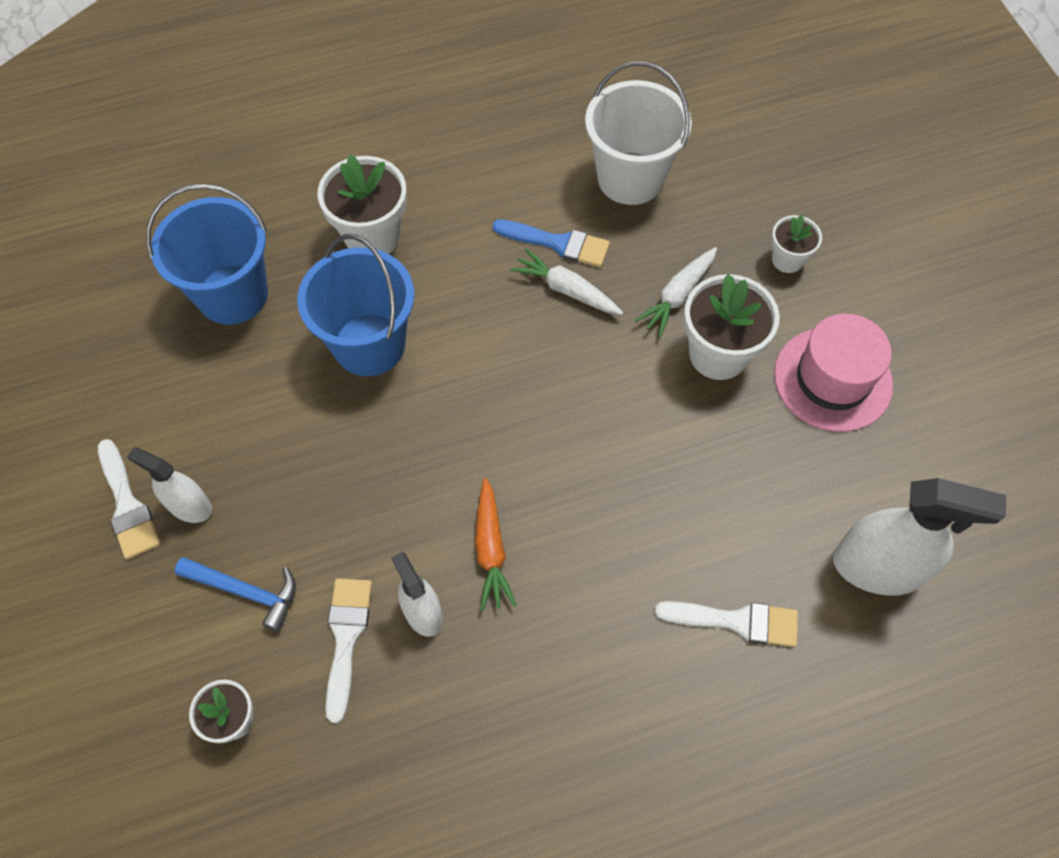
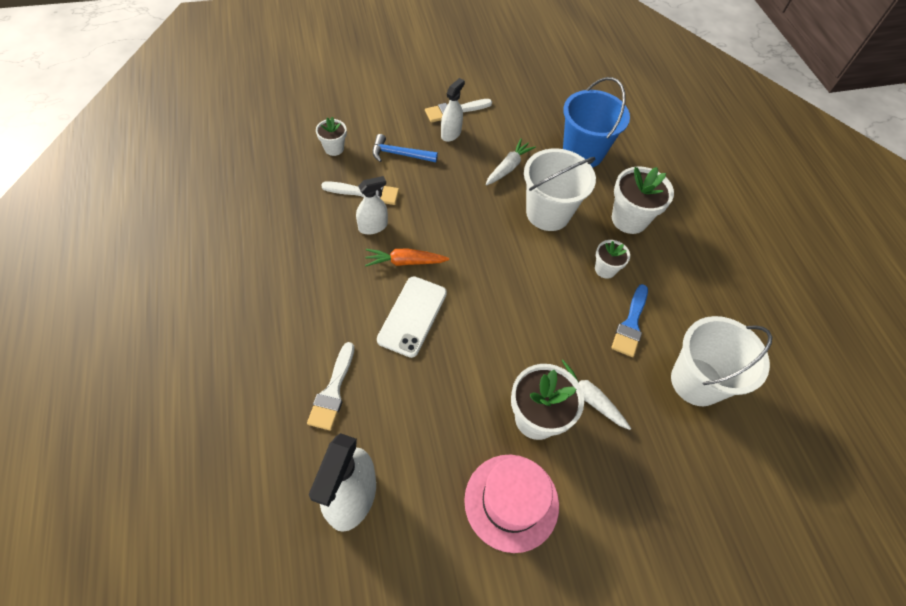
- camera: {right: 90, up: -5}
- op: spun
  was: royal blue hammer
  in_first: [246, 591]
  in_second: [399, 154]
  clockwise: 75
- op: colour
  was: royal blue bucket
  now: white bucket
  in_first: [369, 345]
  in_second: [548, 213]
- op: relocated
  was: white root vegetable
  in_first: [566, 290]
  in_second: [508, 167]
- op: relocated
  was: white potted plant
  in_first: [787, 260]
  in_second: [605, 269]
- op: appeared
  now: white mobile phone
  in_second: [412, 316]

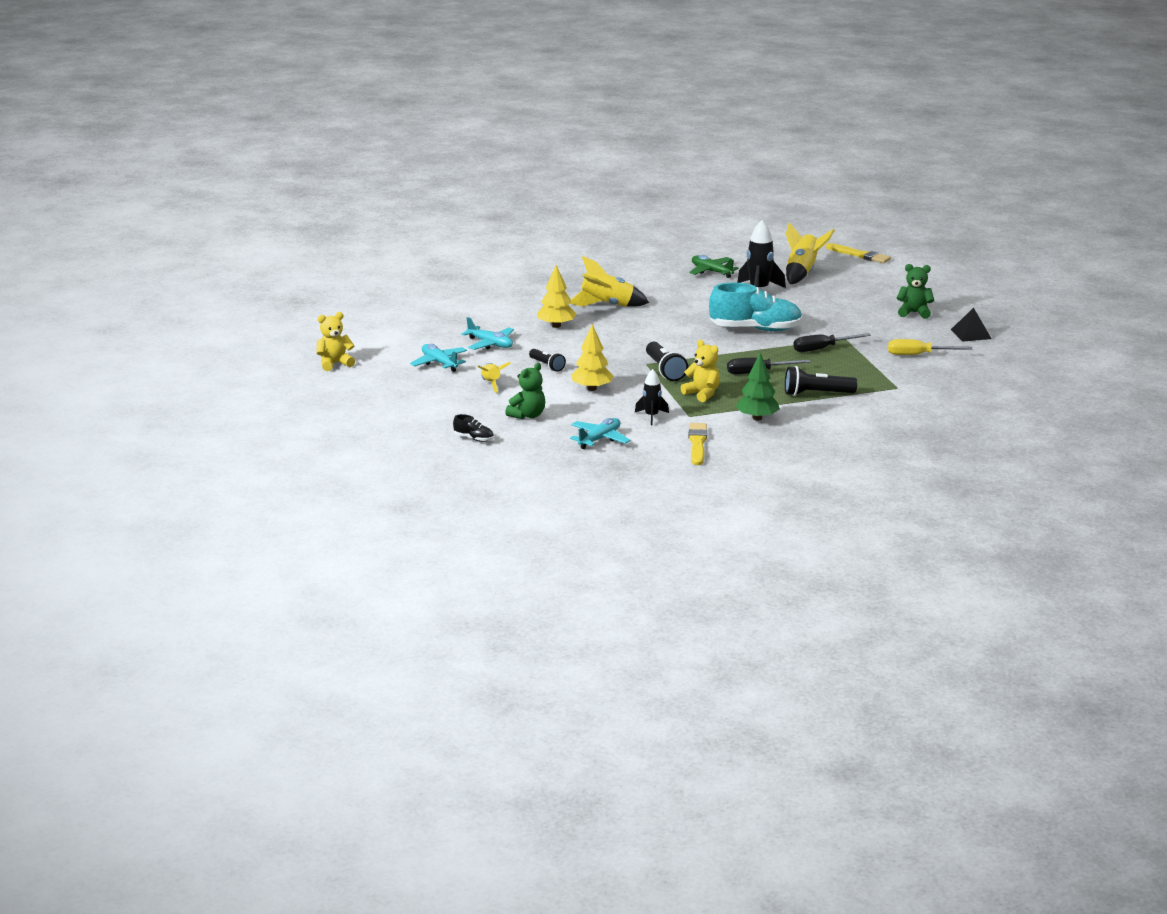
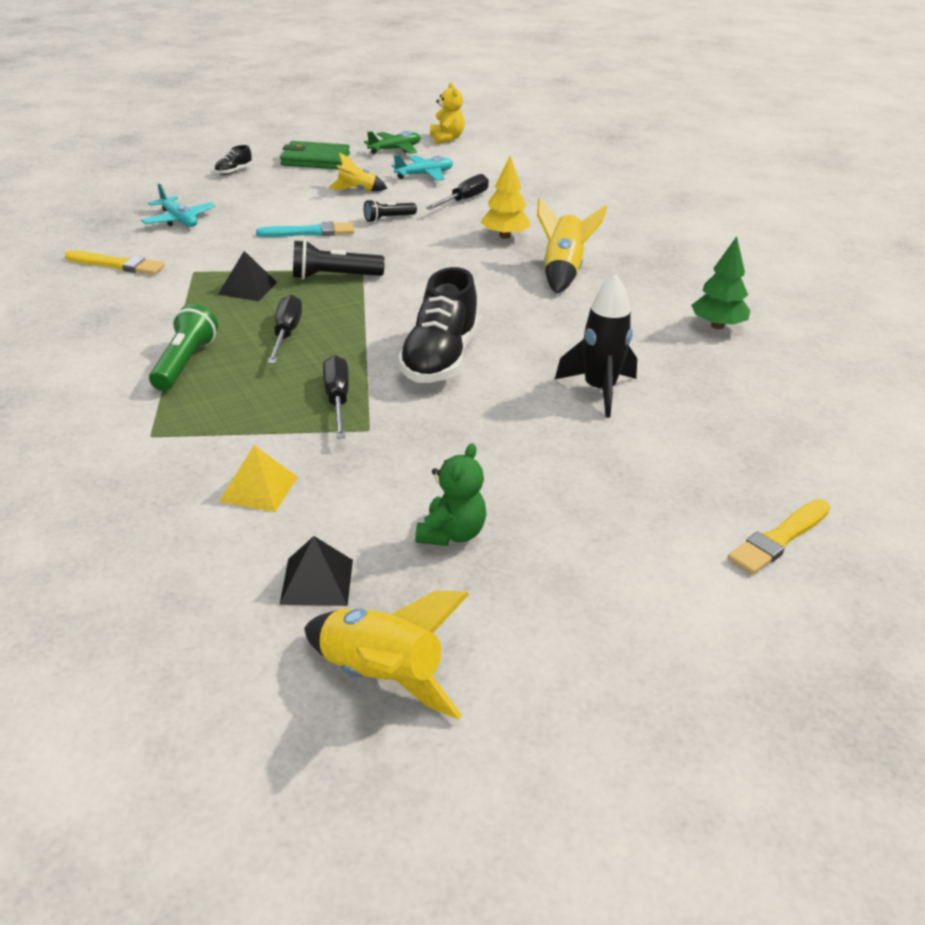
- camera: {right: 100, up: 10}
- op: exchanged
  was: teal plane
  now: ebony flat screwdriver
  in_first: [490, 344]
  in_second: [464, 200]
- op: missing
  was: emerald teddy
  in_first: [527, 415]
- op: exchanged
  was: golden fir tree
  now: teal paintbrush
  in_first: [592, 388]
  in_second: [310, 232]
- op: missing
  was: ebony spaceship
  in_first: [651, 416]
- op: exchanged
  was: golden teddy
  now: ebony pyramid
  in_first: [702, 394]
  in_second: [248, 288]
- op: relocated
  was: emerald plane
  in_first: [711, 272]
  in_second: [395, 149]
- op: colour
  was: teal lace-up shoe
  now: ebony lace-up shoe
  in_first: [755, 329]
  in_second: [439, 359]
- op: relocated
  was: emerald fir tree
  in_first: [757, 418]
  in_second: [717, 326]
- op: colour
  was: ebony flashlight
  now: emerald flashlight
  in_first: [816, 394]
  in_second: [184, 363]
- op: relocated
  was: golden spaceship
  in_first: [802, 273]
  in_second: [381, 677]
- op: exchanged
  was: golden flat screwdriver
  now: golden pyramid
  in_first: [918, 355]
  in_second: [259, 489]
- op: appeared
  now: emerald wallet
  in_second: [315, 159]

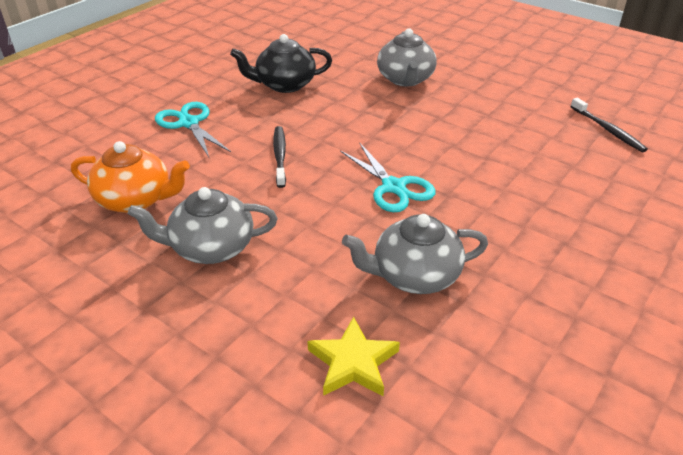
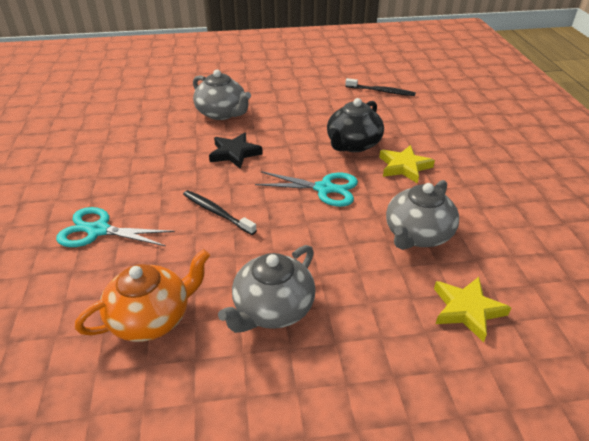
- camera: {right: -45, up: 0}
- op: relocated
  was: ebony china teapot
  in_first: [284, 85]
  in_second: [353, 144]
- op: appeared
  now: ebony star
  in_second: [234, 153]
- op: appeared
  now: golden star
  in_second: [404, 167]

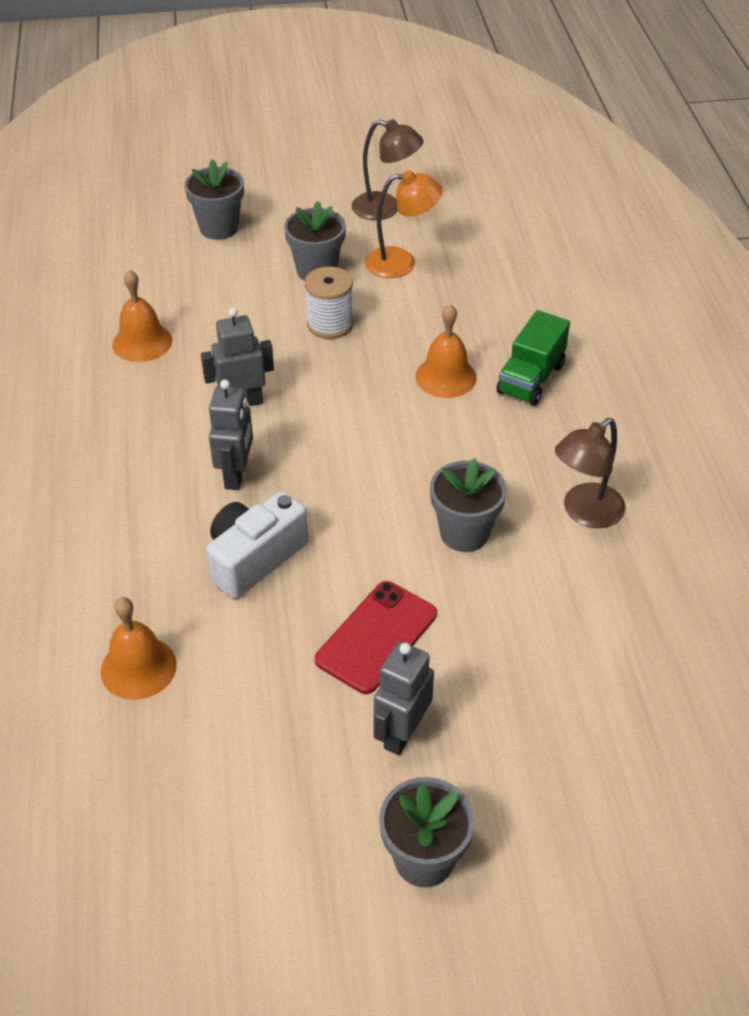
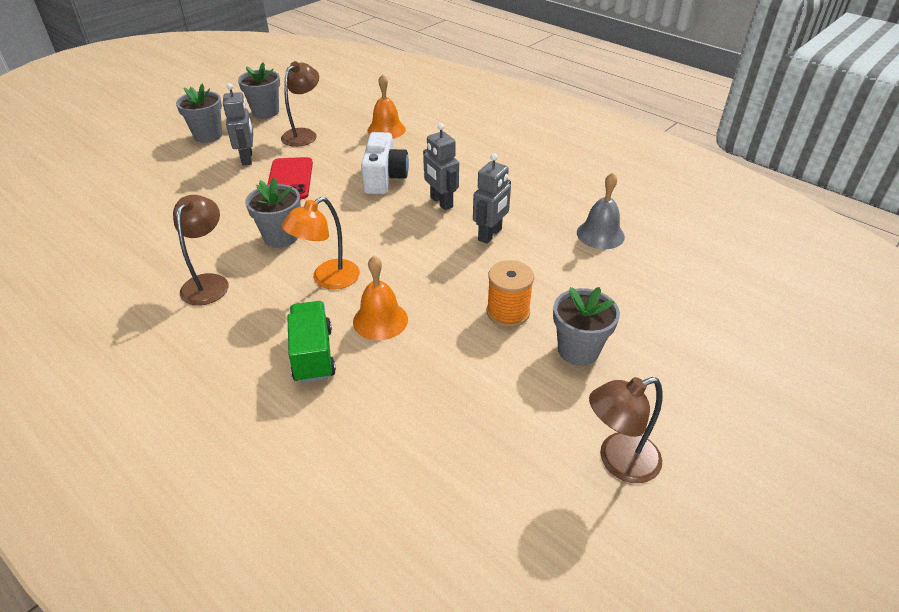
- camera: {right: 140, up: -5}
- op: colour
  was: orange-coloured school bell
  now: gray school bell
  in_first: [142, 342]
  in_second: [600, 234]
- op: relocated
  was: gray potted plant
  in_first: [219, 228]
  in_second: [265, 112]
- op: colour
  was: white spool
  now: orange-coloured spool
  in_first: [330, 324]
  in_second: [508, 312]
- op: relocated
  was: orange-coloured desk lamp
  in_first: [401, 262]
  in_second: [328, 279]
- op: appeared
  now: brown desk lamp
  in_second: [304, 134]

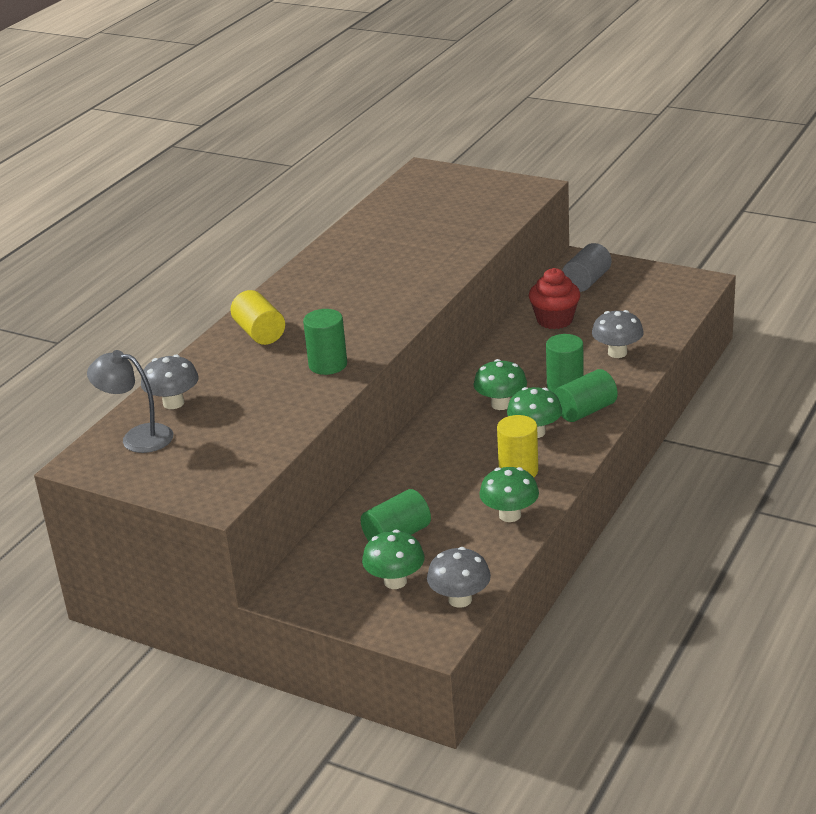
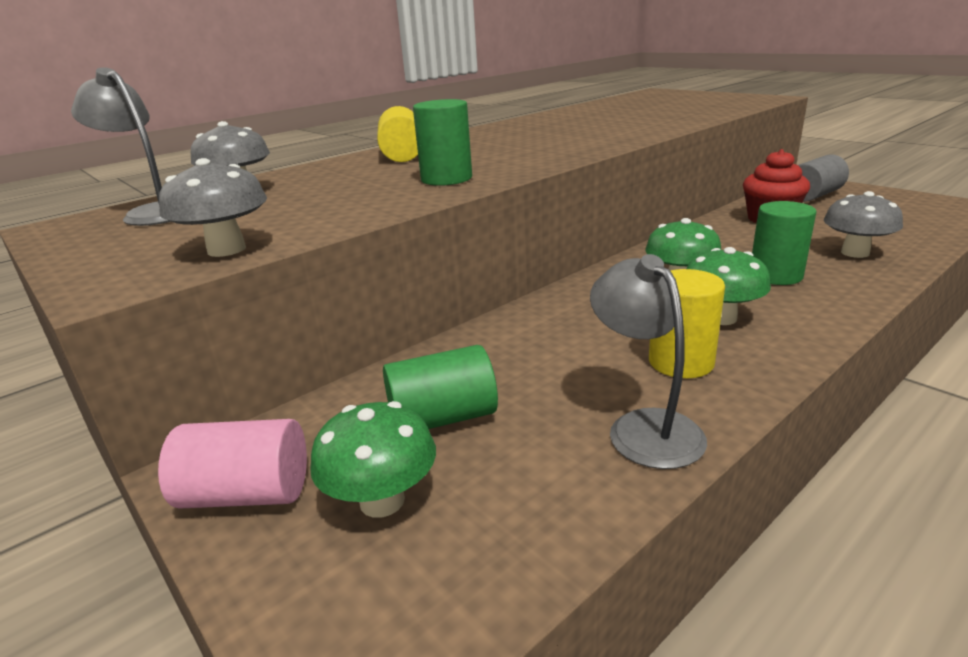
- camera: {right: 20, up: -5}
- op: relocated
  was: gray fungus
  in_first: [460, 599]
  in_second: [227, 249]
- op: exchanged
  was: emerald fungus
  now: gray desk lamp
  in_first: [510, 515]
  in_second: [644, 427]
- op: missing
  was: emerald solid cylinder
  in_first: [585, 411]
- op: appeared
  now: pink solid cylinder
  in_second: [246, 494]

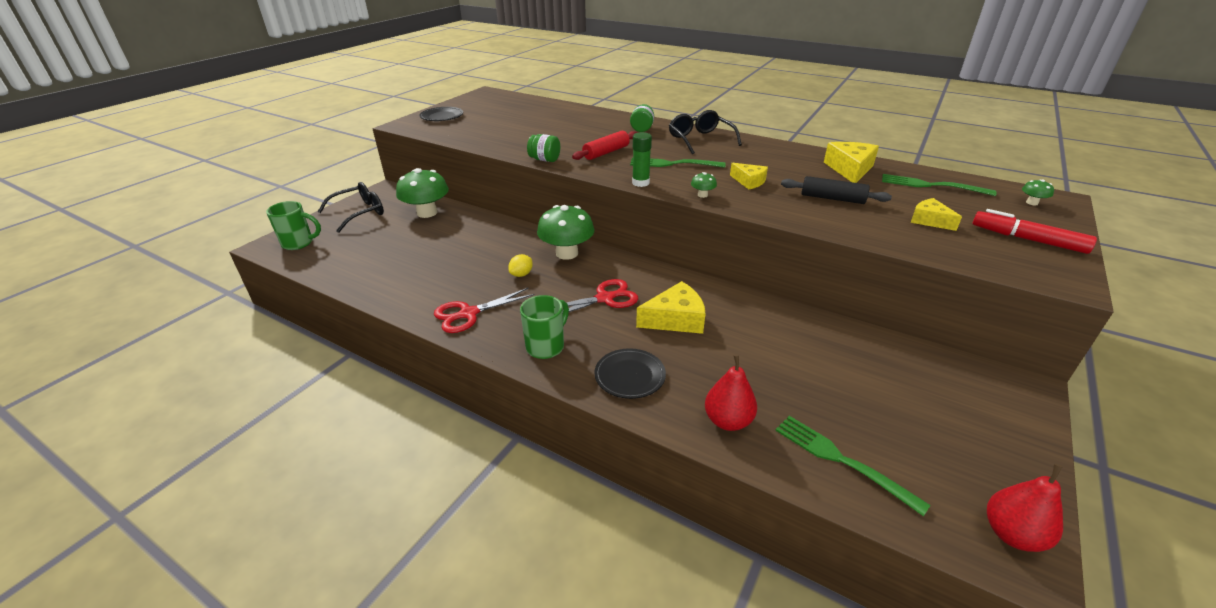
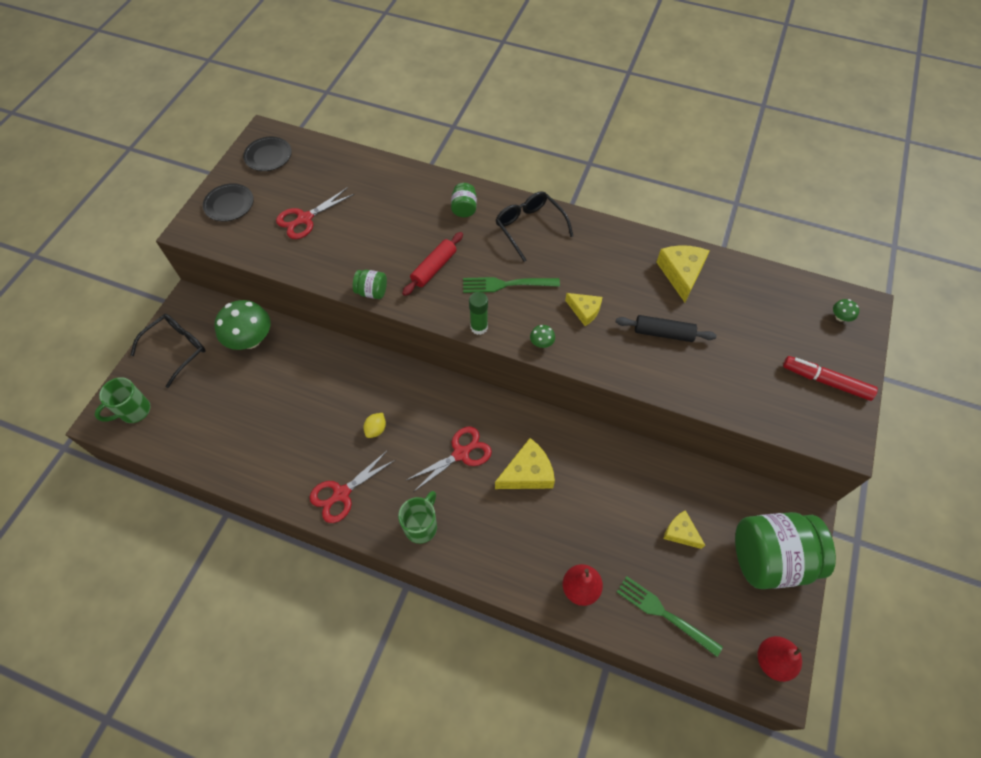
- camera: {right: -10, up: 25}
- op: spun
  was: emerald mug
  in_first: [299, 243]
  in_second: [134, 411]
  clockwise: 150
- op: missing
  was: emerald fungus
  in_first: [567, 253]
- op: relocated
  was: ebony dinner plate
  in_first: [630, 376]
  in_second: [268, 156]
- op: missing
  was: emerald fork
  in_first: [931, 185]
- op: relocated
  was: golden cheese
  in_first: [929, 220]
  in_second: [680, 532]
- op: appeared
  now: crimson pair of scissors
  in_second: [305, 219]
- op: appeared
  now: emerald jar
  in_second: [769, 558]

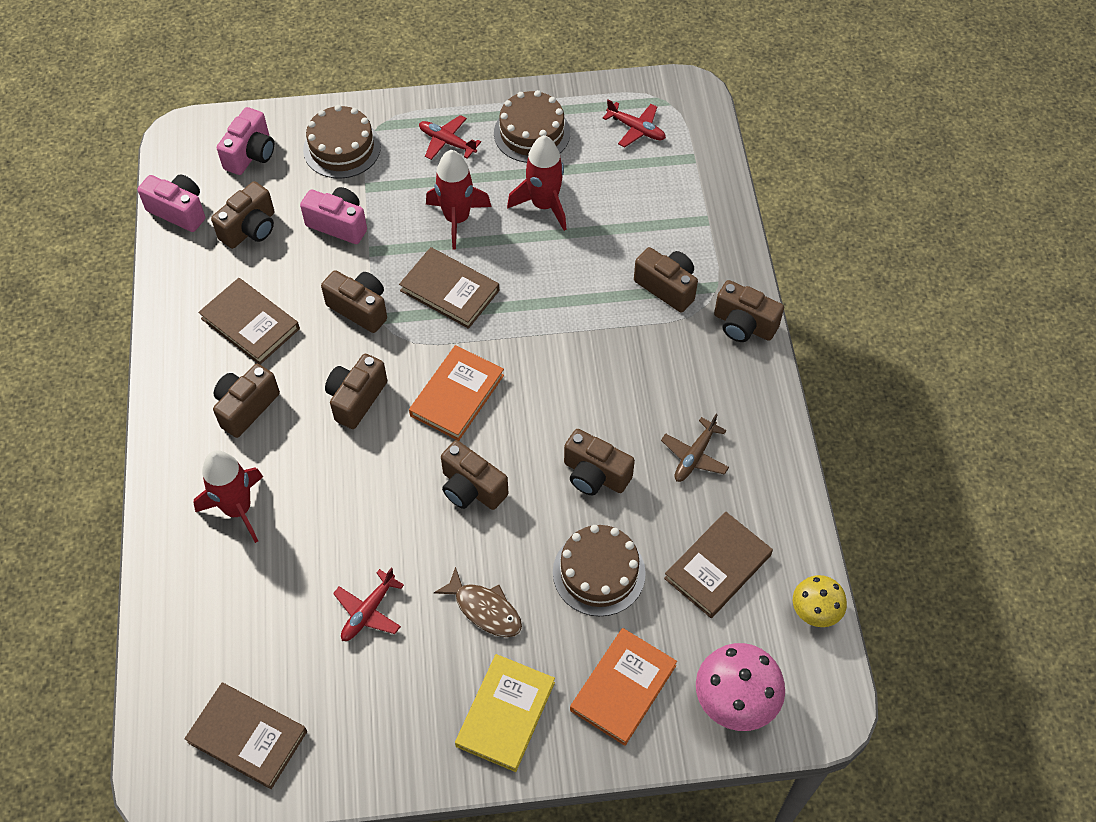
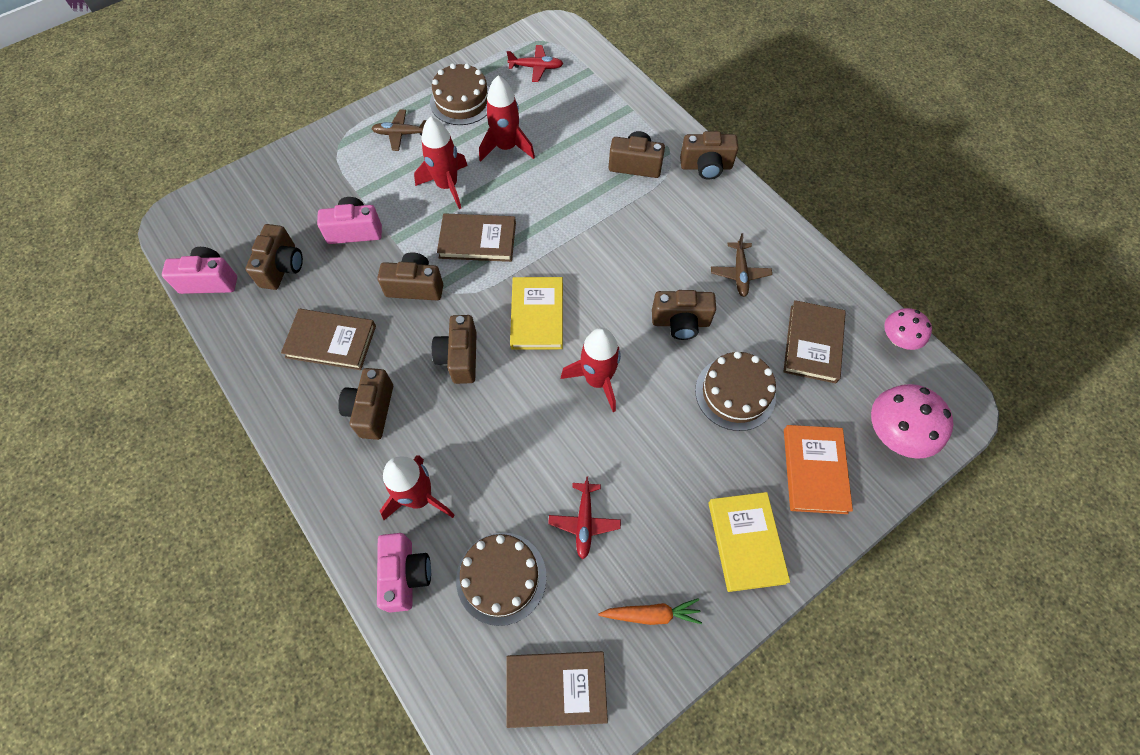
- camera: {right: -30, up: 5}
- op: relocated
  was: pink compact camera
  in_first: [251, 154]
  in_second: [406, 575]
- op: relocated
  was: brown gateau
  in_first: [342, 148]
  in_second: [501, 578]
- op: colour
  was: orange-coloured book
  now: golden book
  in_first: [457, 395]
  in_second: [537, 315]
- op: colour
  was: crimson plane
  now: brown plane
  in_first: [447, 142]
  in_second: [401, 134]
- op: missing
  was: brown fish
  in_first: [484, 609]
- op: exchanged
  was: brown compact camera
  now: crimson spaceship
  in_first: [471, 488]
  in_second: [597, 380]
- op: colour
  was: golden fungus
  now: pink fungus
  in_first: [815, 610]
  in_second: [898, 339]
- op: appeared
  now: orange-coloured root vegetable
  in_second: [651, 614]

